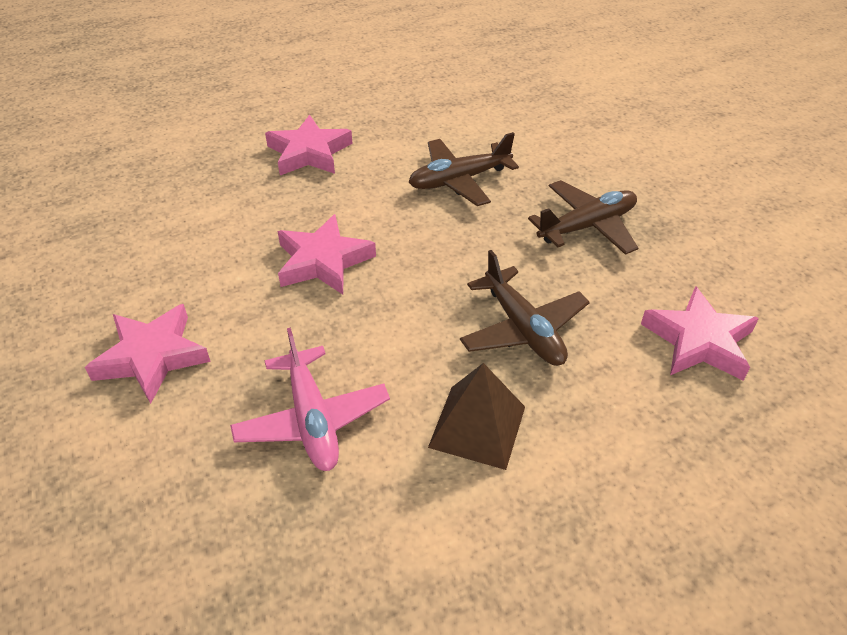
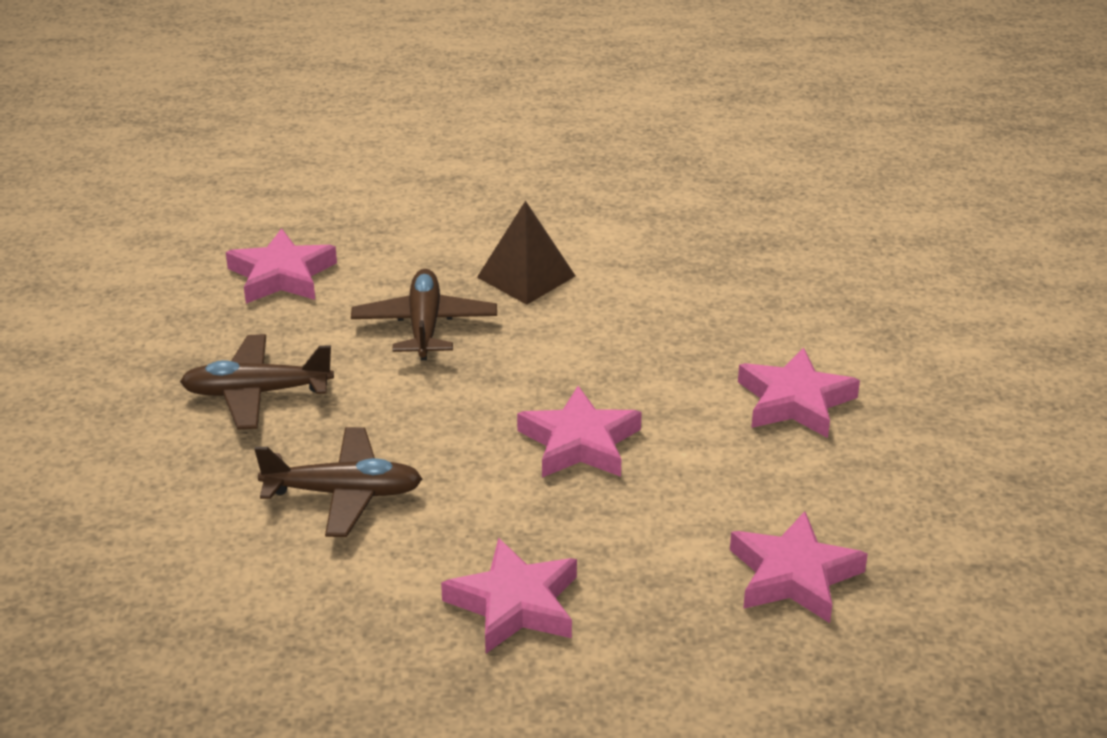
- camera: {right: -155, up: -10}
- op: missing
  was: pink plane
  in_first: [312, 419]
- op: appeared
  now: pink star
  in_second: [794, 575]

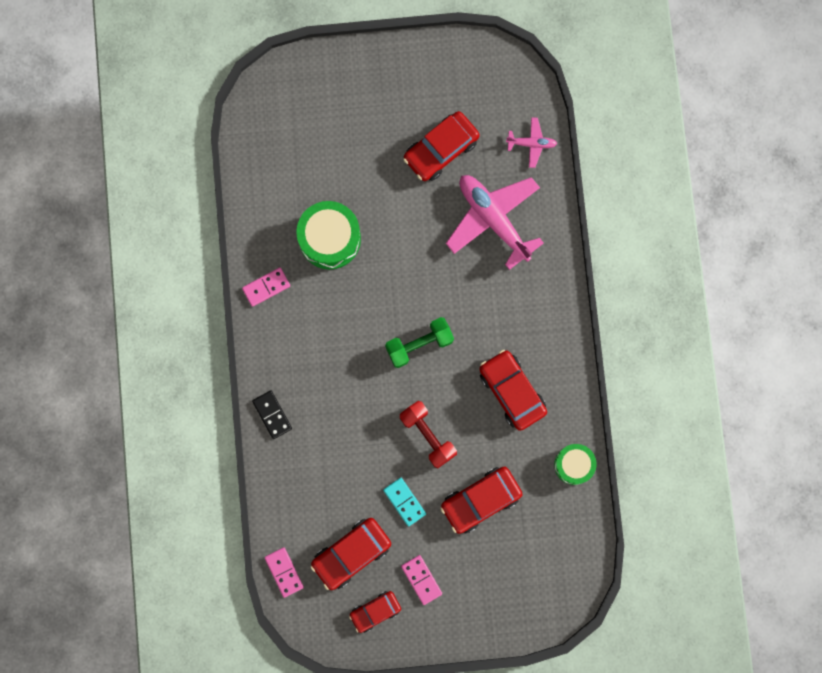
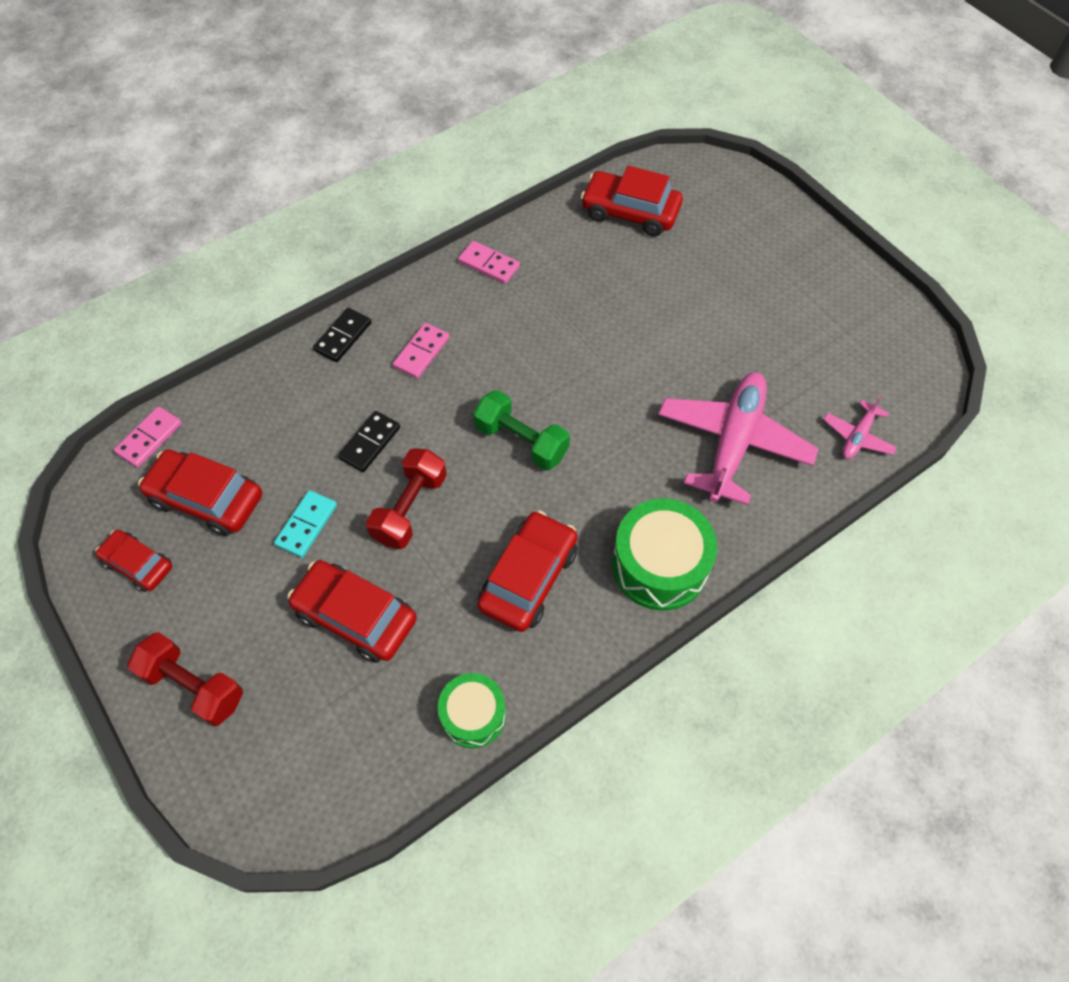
- camera: {right: 60, up: -20}
- op: relocated
  was: emerald toy drum
  in_first: [329, 239]
  in_second: [659, 565]
- op: relocated
  was: pink domino tile
  in_first: [421, 580]
  in_second: [421, 352]
- op: relocated
  was: crimson toy car
  in_first: [441, 149]
  in_second: [630, 212]
- op: spun
  was: pink plane
  in_first: [531, 144]
  in_second: [857, 436]
  clockwise: 60
- op: appeared
  now: crimson free weight
  in_second: [194, 686]
- op: appeared
  now: ebony domino tile
  in_second: [370, 443]

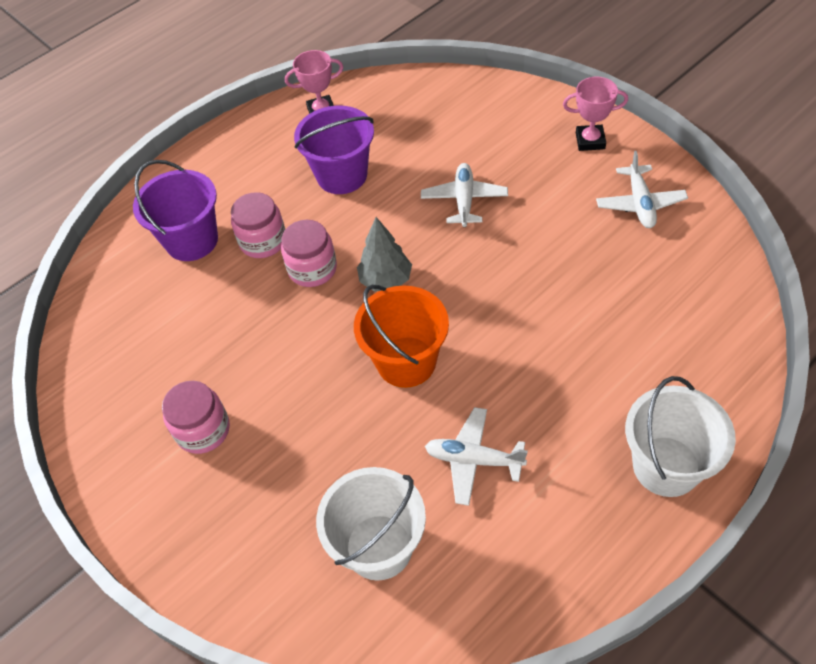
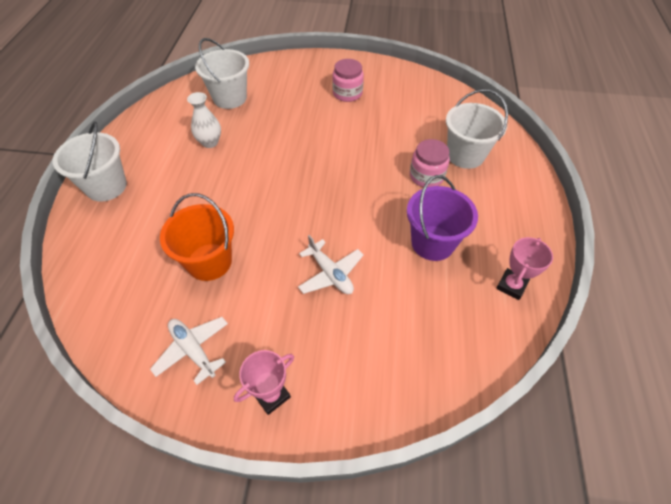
- camera: {right: 135, up: 0}
- op: colour
  was: purple bucket
  now: white bucket
  in_first: [192, 240]
  in_second: [465, 155]
- op: missing
  was: pink jar
  in_first: [312, 269]
- op: relocated
  was: orange-coloured bucket
  in_first: [406, 362]
  in_second: [209, 262]
- op: missing
  was: gray fir tree
  in_first: [386, 280]
- op: exchanged
  was: white plane
  now: white vase
  in_first: [474, 460]
  in_second: [210, 142]

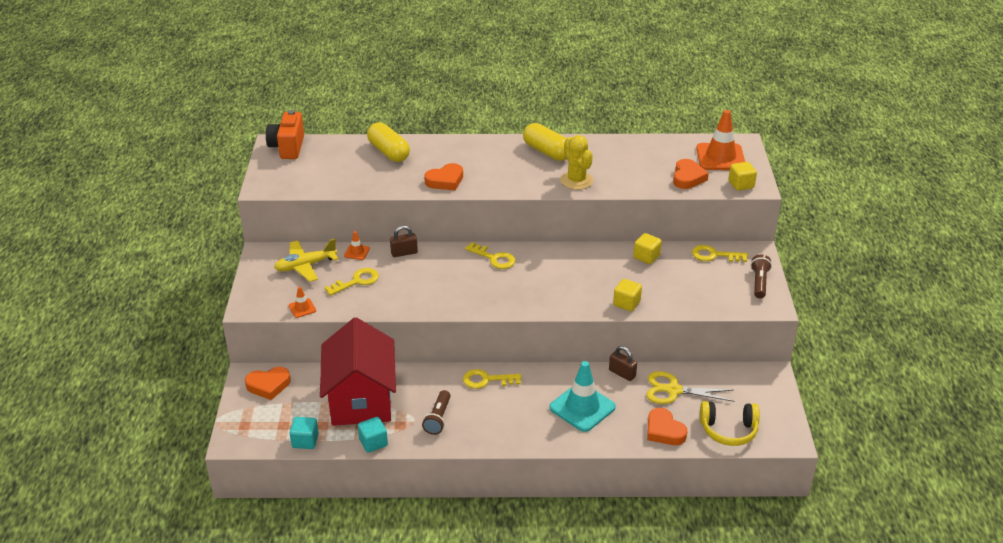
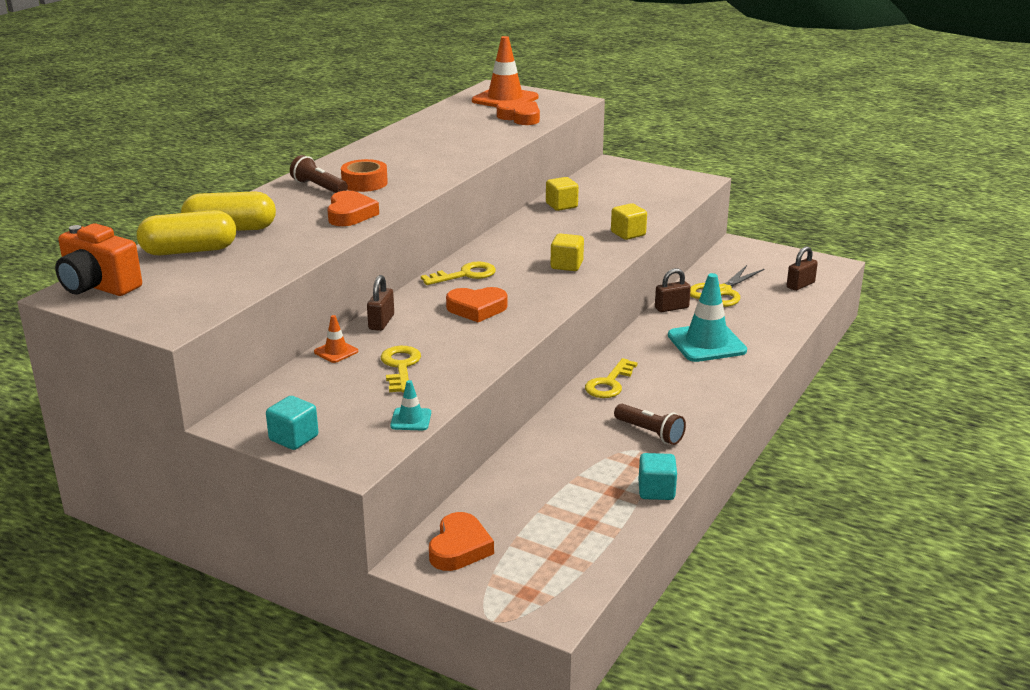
- camera: {right: -60, up: -10}
- op: missing
  was: golden plane
  in_first: [305, 266]
- op: colour
  was: orange-coloured road cone
  now: teal road cone
  in_first: [302, 308]
  in_second: [411, 419]
- op: relocated
  was: teal block
  in_first: [305, 441]
  in_second: [294, 438]
- op: missing
  was: crimson cottage
  in_first: [361, 399]
- op: relocated
  was: golden capsule
  in_first: [547, 152]
  in_second: [189, 251]
- op: missing
  was: golden cactus
  in_first: [576, 180]
- op: relocated
  was: orange-coloured heart
  in_first: [664, 431]
  in_second: [477, 309]
- op: missing
  was: golden key
  in_first: [714, 255]
- op: exchanged
  was: golden headphones
  now: brown lock
  in_first: [728, 430]
  in_second: [800, 285]
- op: relocated
  was: golden block
  in_first: [741, 184]
  in_second: [566, 265]
- op: relocated
  was: brown flashlight
  in_first: [759, 282]
  in_second: [319, 187]
- op: appeared
  now: orange-coloured tape
  in_second: [364, 183]

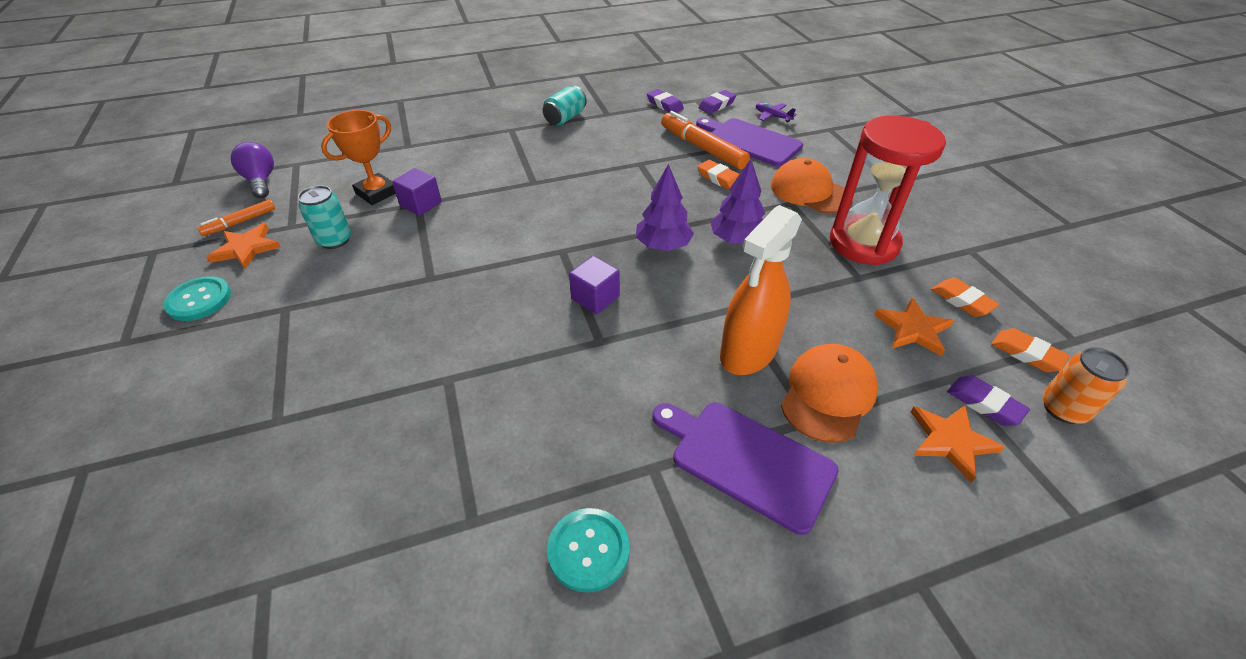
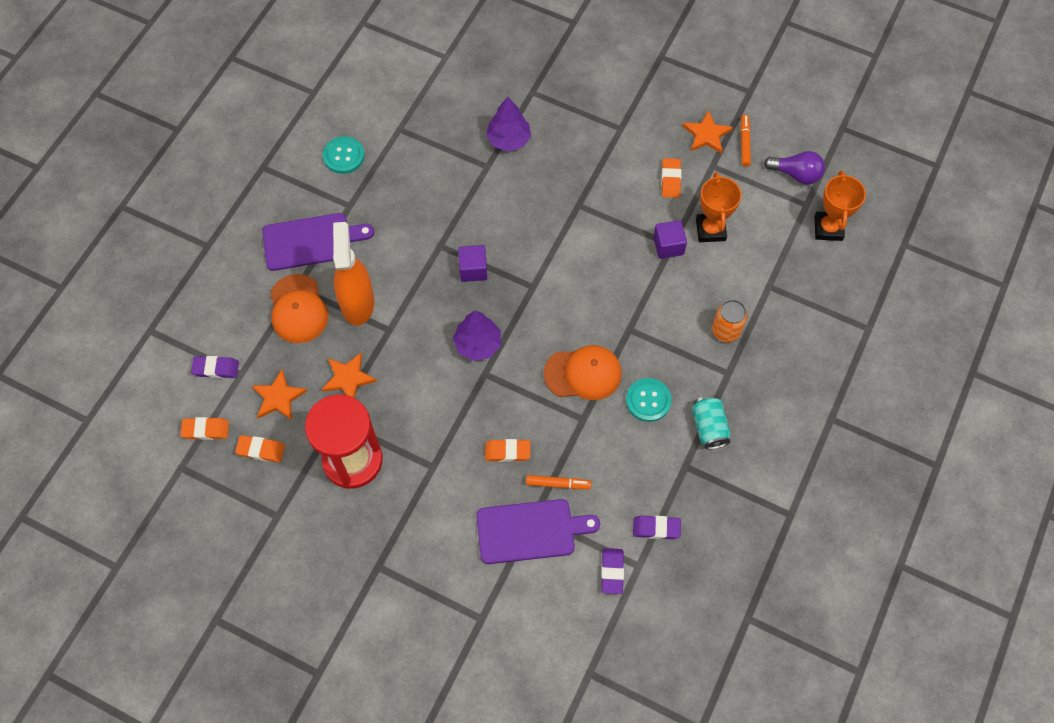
- camera: {right: 135, up: 20}
- op: relocated
  was: teal sewing button
  in_first: [199, 300]
  in_second: [648, 400]
- op: exchanged
  was: teal tin
  now: orange-coloured eraser
  in_first: [335, 240]
  in_second: [670, 180]
- op: size
  was: orange-coloured marker pen
  in_first: [702, 148]
  in_second: [558, 484]
  ratio: 0.55
- op: relocated
  was: purple fir tree
  in_first: [736, 240]
  in_second: [508, 139]
- op: missing
  was: purple plane
  in_first: [772, 116]
- op: relocated
  was: orange-coloured baseball cap
  in_first: [810, 191]
  in_second: [583, 373]
- op: relocated
  was: orange-coloured star
  in_first: [950, 441]
  in_second: [348, 378]
- op: relocated
  was: orange-coloured tin
  in_first: [1063, 409]
  in_second: [725, 331]
- op: appeared
  now: orange-coloured award cup
  in_second: [828, 228]

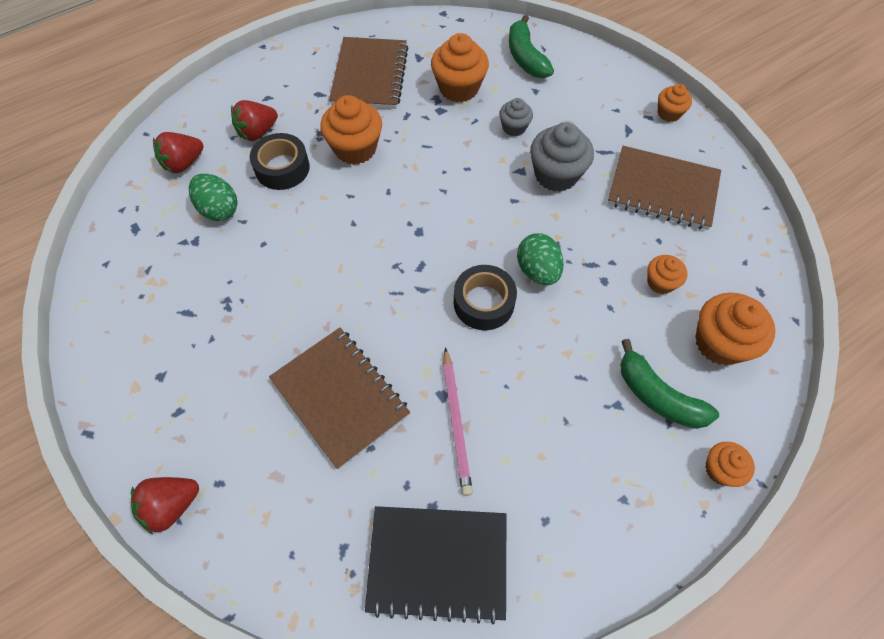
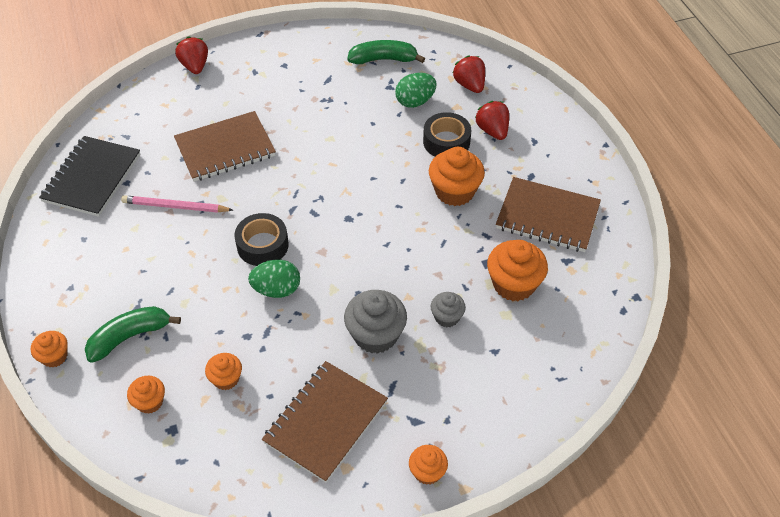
- camera: {right: 105, up: -10}
- op: relocated
  was: emerald toy banana
  in_first: [525, 58]
  in_second: [383, 59]
- op: size
  was: orange-coloured muffin
  in_first: [720, 342]
  in_second: [150, 402]
  ratio: 0.57

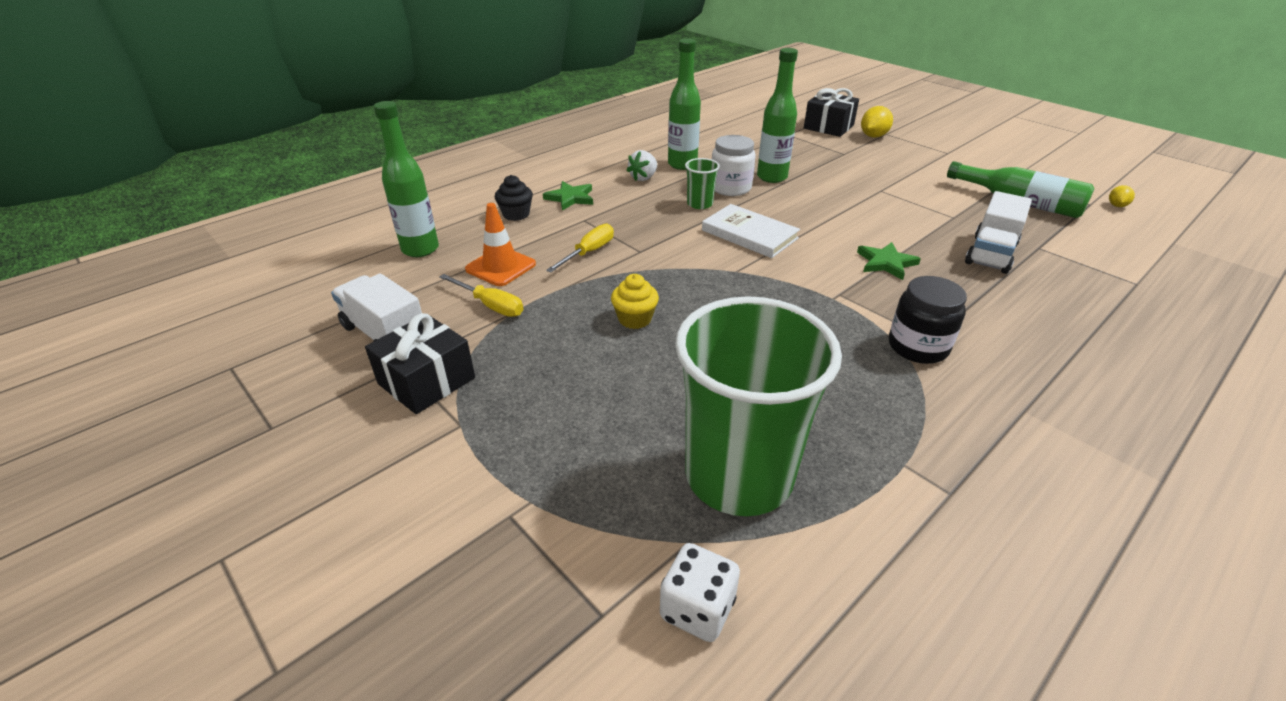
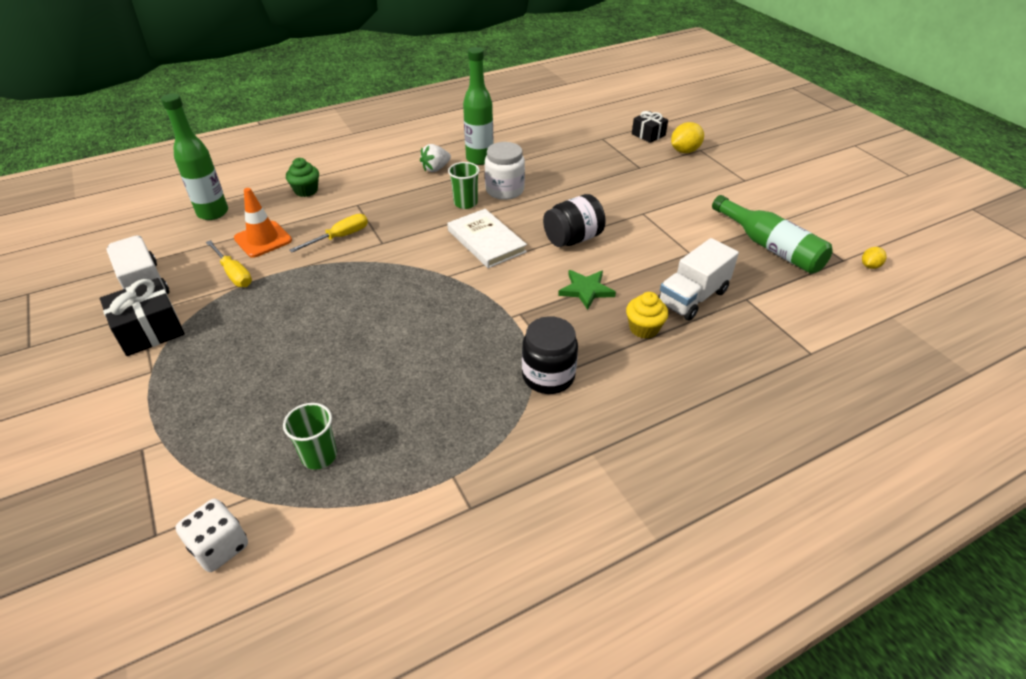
- camera: {right: 15, up: 5}
- op: colour
  was: ebony muffin
  now: emerald muffin
  in_first: [516, 214]
  in_second: [306, 190]
- op: missing
  was: emerald star
  in_first: [570, 198]
- op: relocated
  was: golden muffin
  in_first: [635, 319]
  in_second: [644, 328]
- op: size
  was: emerald cup
  in_first: [738, 476]
  in_second: [319, 456]
  ratio: 0.41
- op: missing
  was: emerald drink bottle
  in_first: [772, 177]
- op: size
  was: ebony present
  in_first: [828, 127]
  in_second: [648, 134]
  ratio: 0.64
- op: appeared
  now: ebony jar
  in_second: [573, 239]

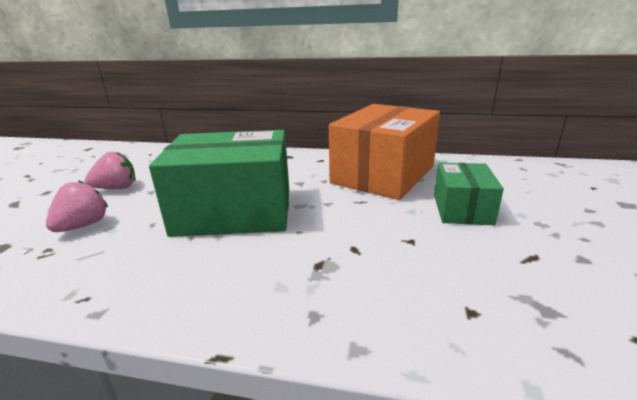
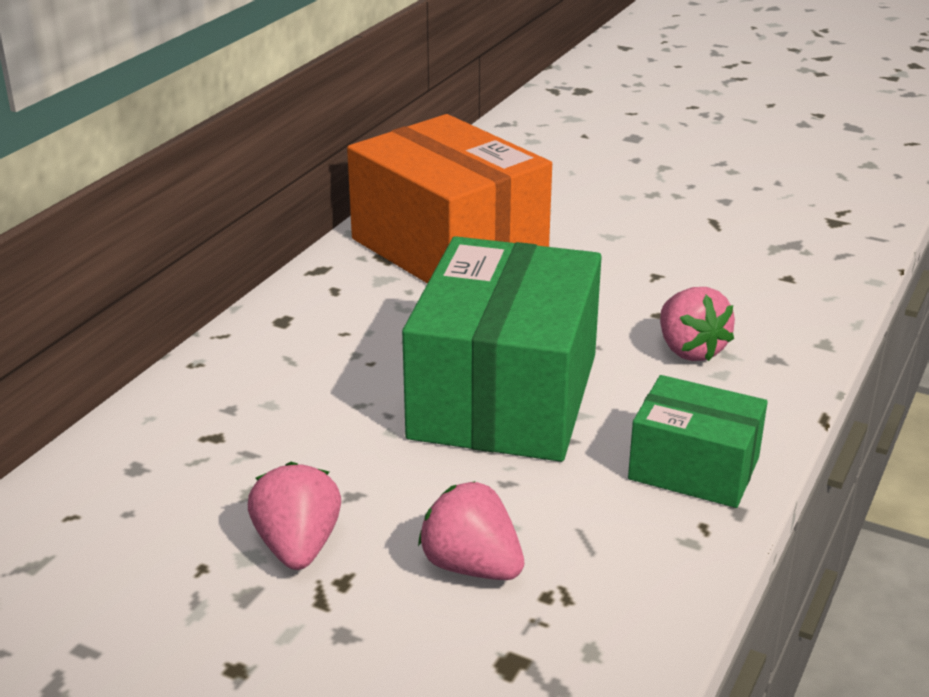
- camera: {right: -75, up: 5}
- op: relocated
  was: emerald box
  in_first: [462, 209]
  in_second: [694, 468]
- op: appeared
  now: pink berry
  in_second: [690, 350]

